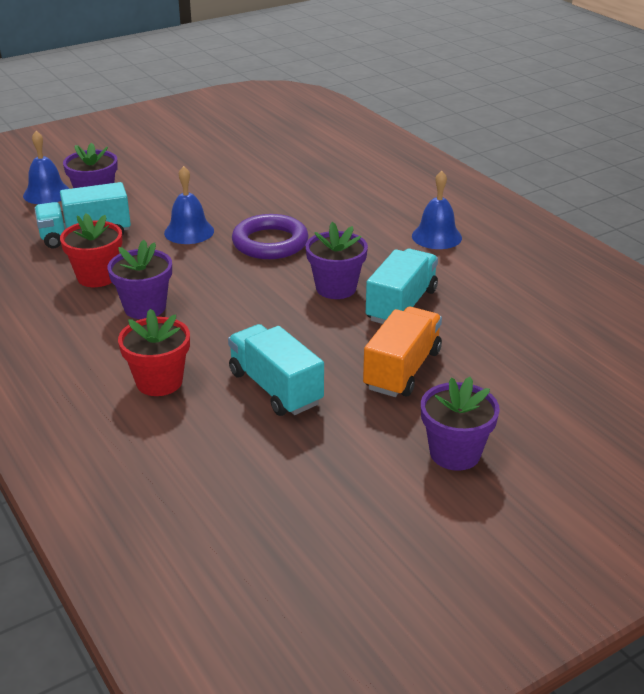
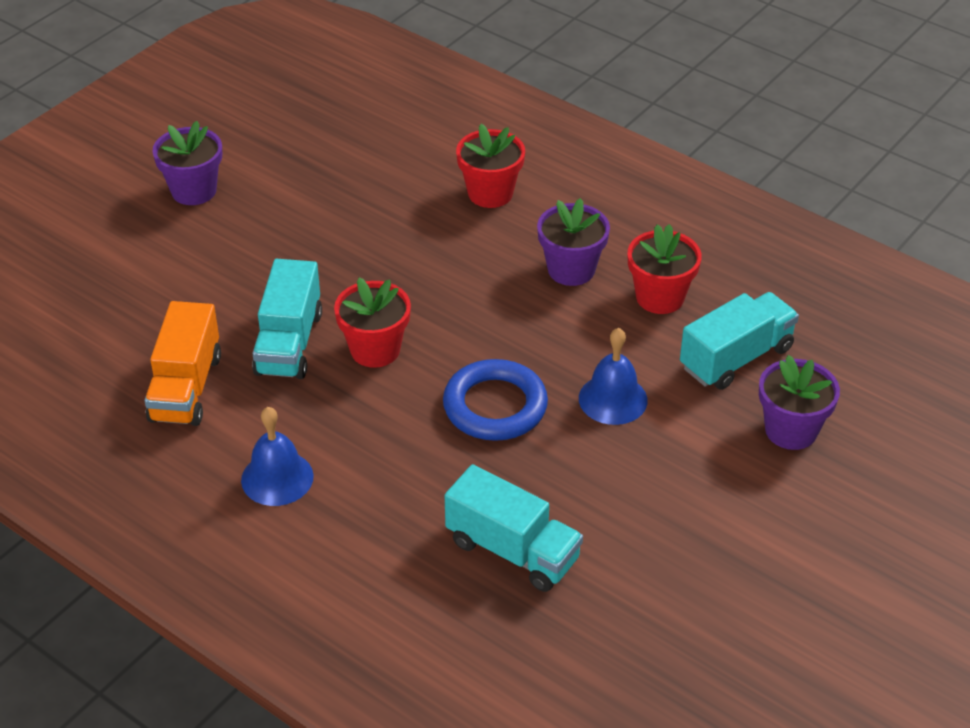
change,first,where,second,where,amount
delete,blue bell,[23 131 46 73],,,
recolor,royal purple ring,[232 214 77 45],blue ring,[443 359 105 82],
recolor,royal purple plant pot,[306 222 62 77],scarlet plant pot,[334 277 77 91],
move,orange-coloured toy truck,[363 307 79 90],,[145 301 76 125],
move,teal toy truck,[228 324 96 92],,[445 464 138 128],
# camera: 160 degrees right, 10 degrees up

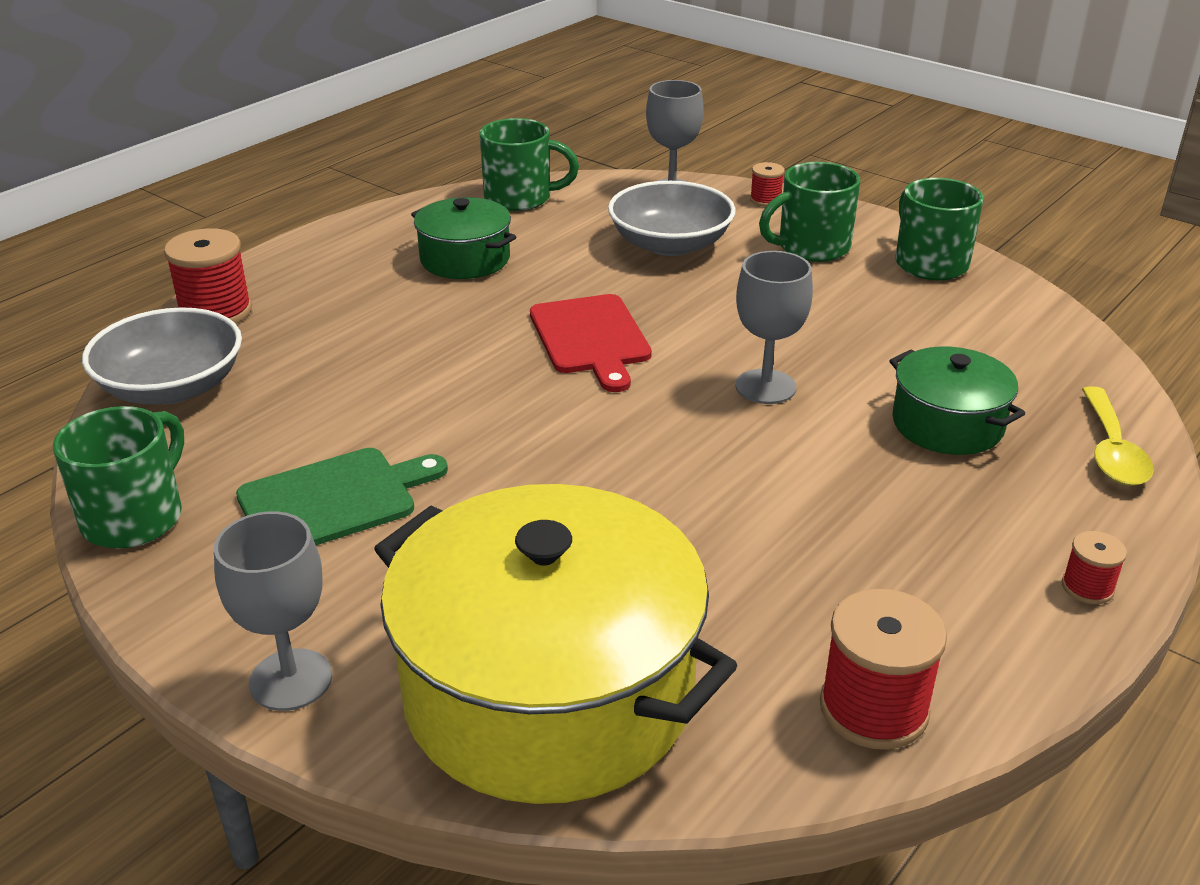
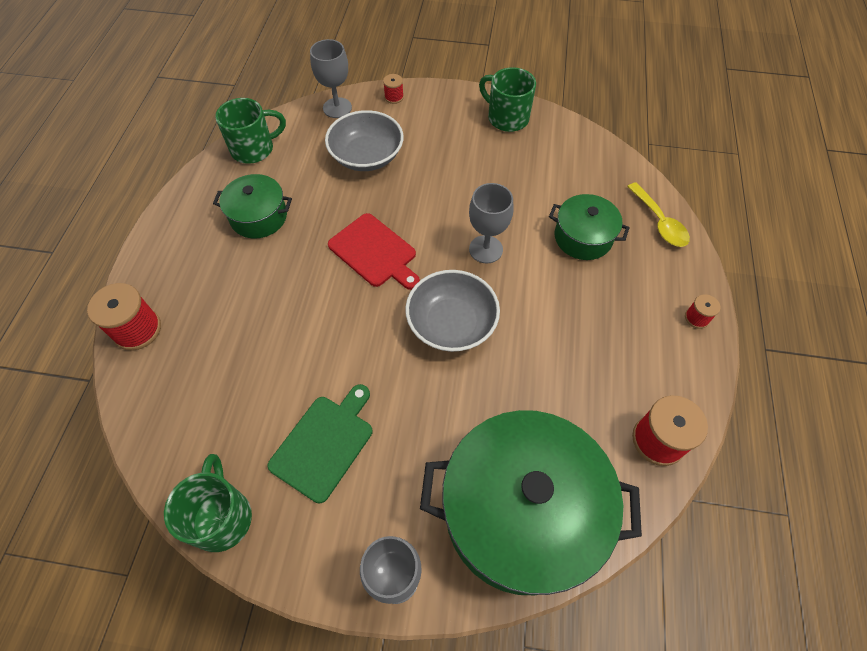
change,first,where,second,where,amount
delete,green coffee mug,[759 162 101 100],,,
move,ash-grey bowl,[82 307 160 98],,[405 270 95 82],
recolor,golden cooking pot,[374 484 363 320],green cooking pot,[420 410 222 185],
# camera: 30 degrees left, 25 degrees up

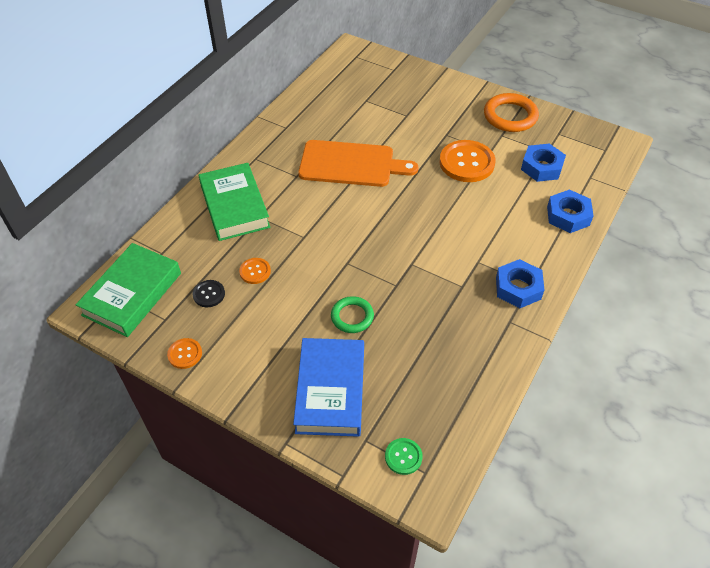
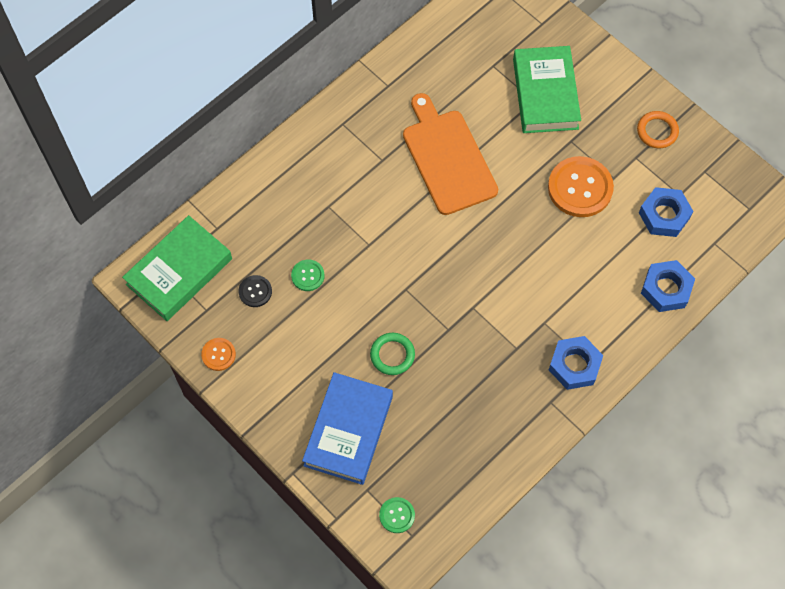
change,first,where,second,where,amount
resize,orange-coloured ring,[484 93 55 39],,[637 111 42 37],x0.63
rotate,orange-coloured cutting board,[298 140 120 47],,[403 93 95 122],135 degrees counterclockwise
move,green hardback,[199 163 71 78],,[513 46 68 87],
recolor,orange-coloured sewing button,[239 258 32 26],green sewing button,[291 260 34 31],
# camera: 15 degrees right, 15 degrees up

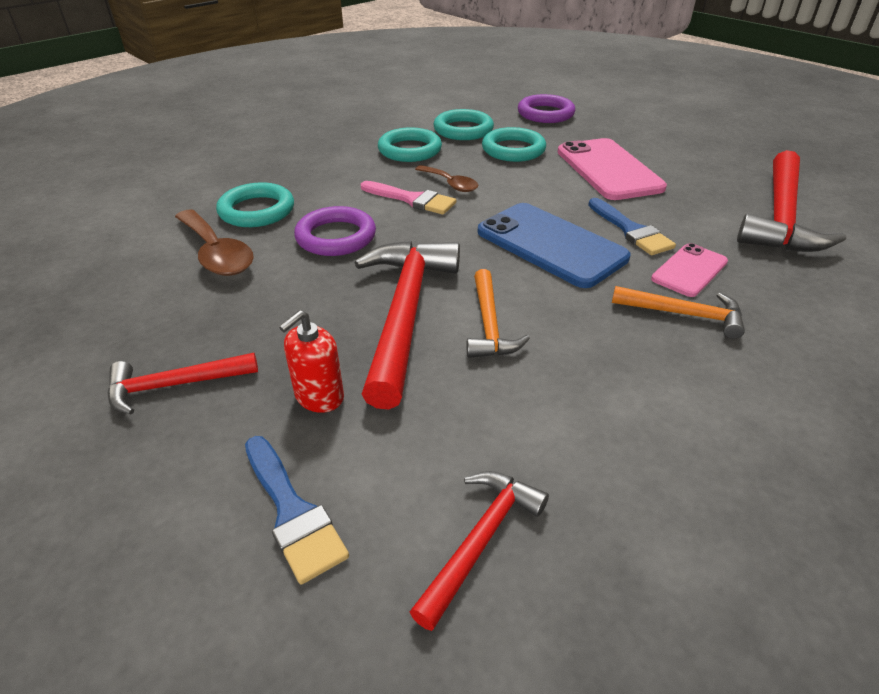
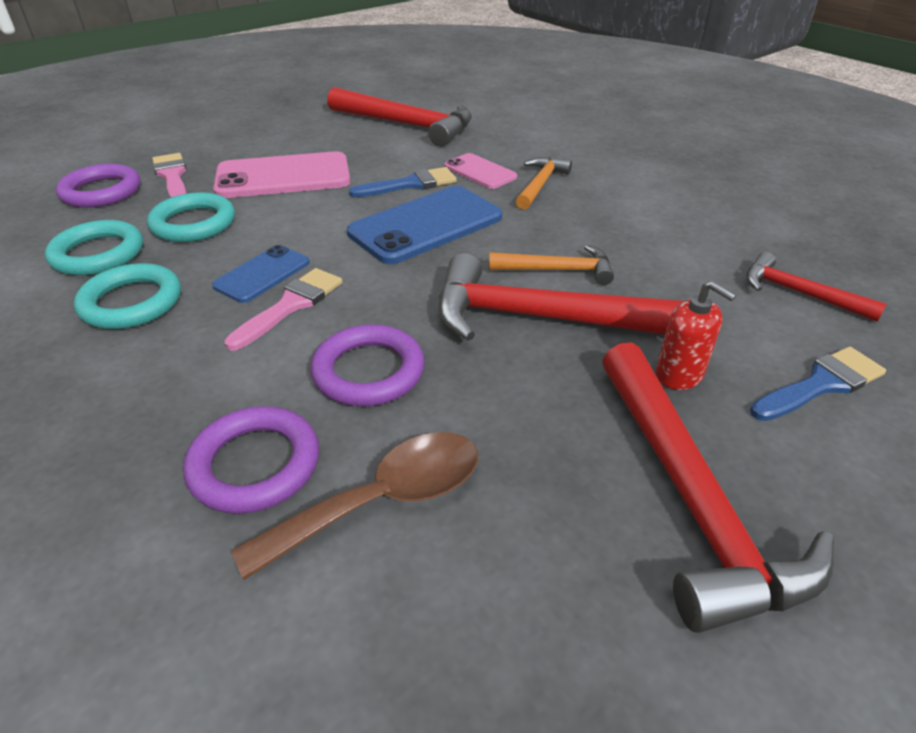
change,first,where,second,where,amount
replace,brown spoon,[415 165 63 27],blue mobile phone,[212 245 98 58],
recolor,teal ring,[216 182 78 45],royal purple ring,[183 406 136 108],
resize,scarlet hammer,[108 353 150 62],,[602 342 232 291],x1.85
insert,,,rose-pink paintbrush,[152 153 35 45],
# camera: 85 degrees left, 0 degrees up

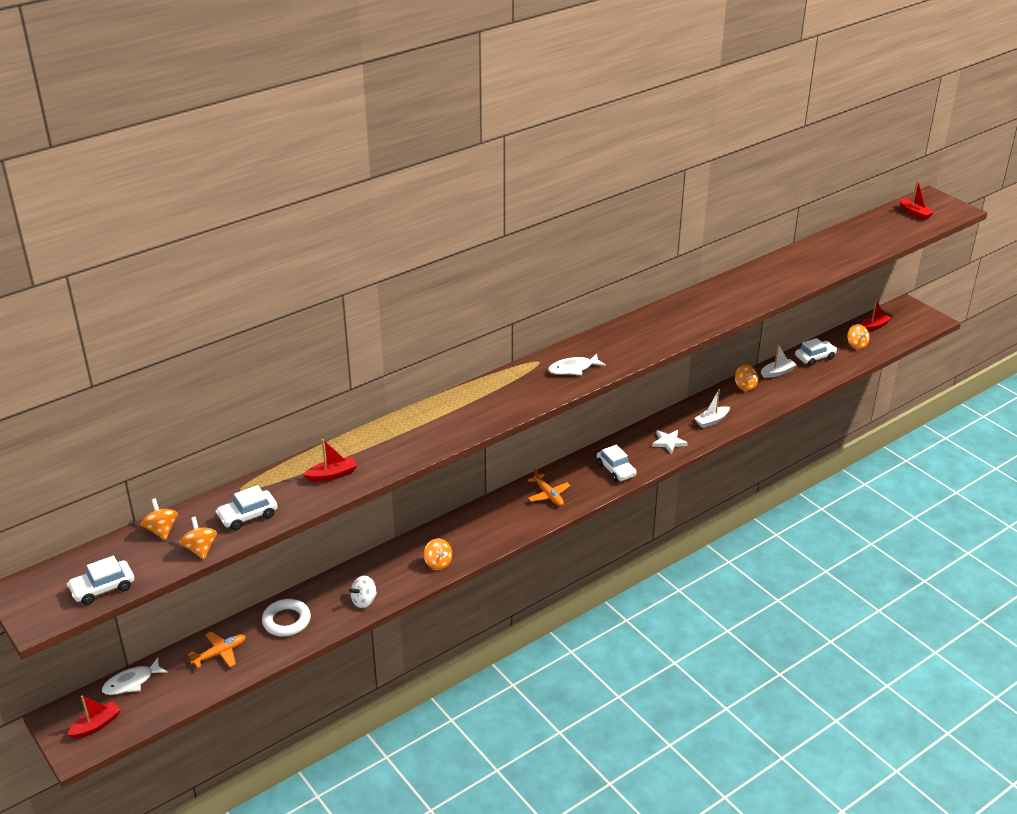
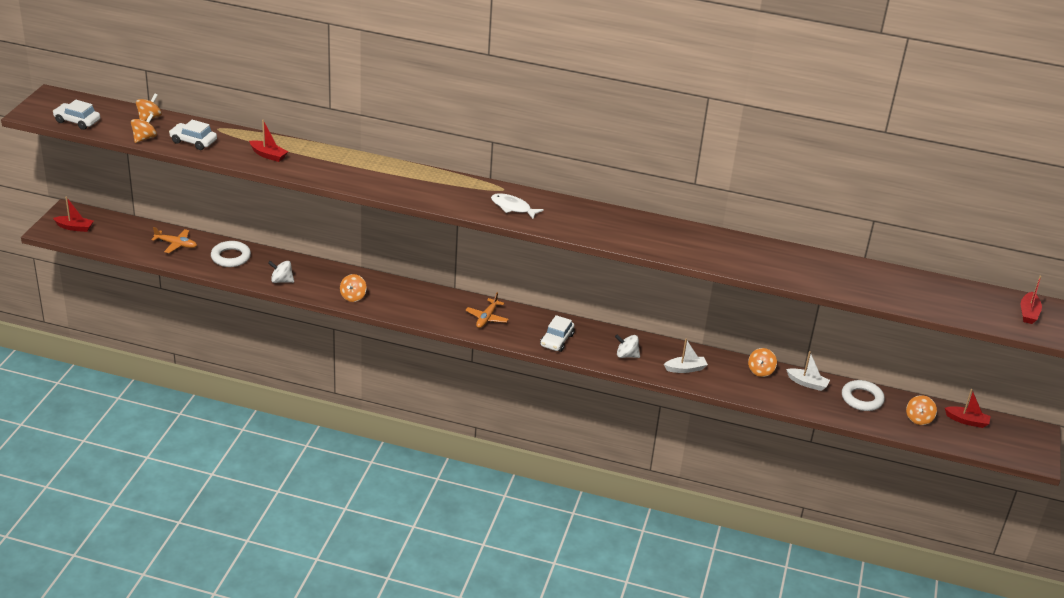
change,first,where,second,where,amount
replace,white car,[795 338 42 28],white ring,[842 380 43 31],
rotate,white boat,[694 389 36 39],,[664 339 44 34],150 degrees clockwise
replace,white star shape,[652 430 36 24],white whirligig,[615 335 25 23],
delete,white toy fish,[102 658 66 37],,,
# camera: 50 degrees right, 0 degrees up

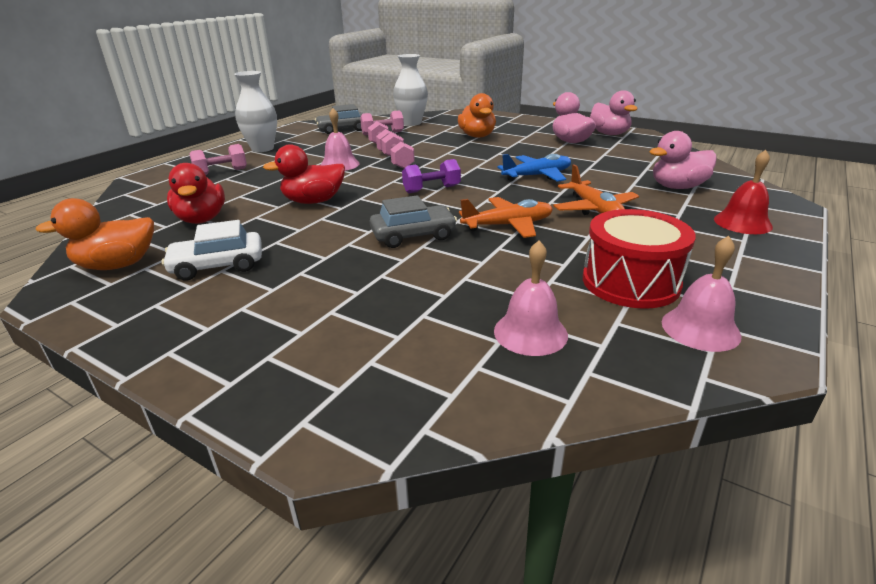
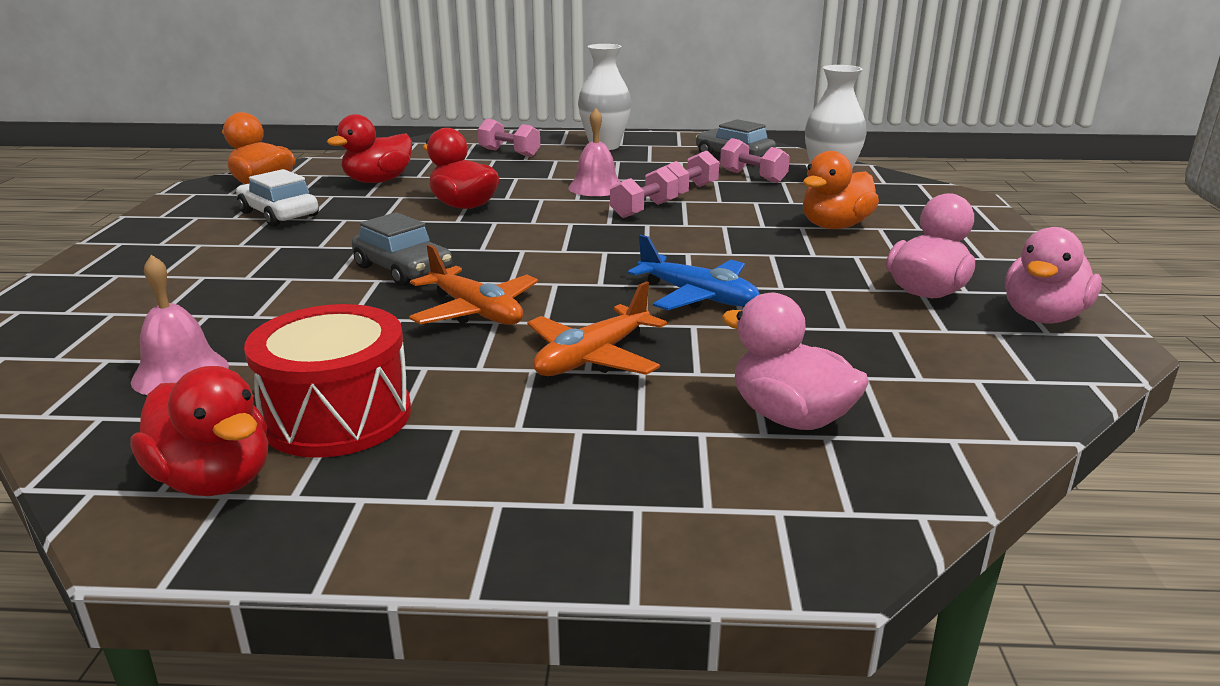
change,first,where,second,where,amount
delete,scarlet bell,[714 150 59 84],,,
delete,royal purple free weight,[402 159 59 34],,,
replace,rose-pink bell,[662 236 79 116],scarlet rubber duck,[130 366 139 130],
# camera: 60 degrees right, 5 degrees down

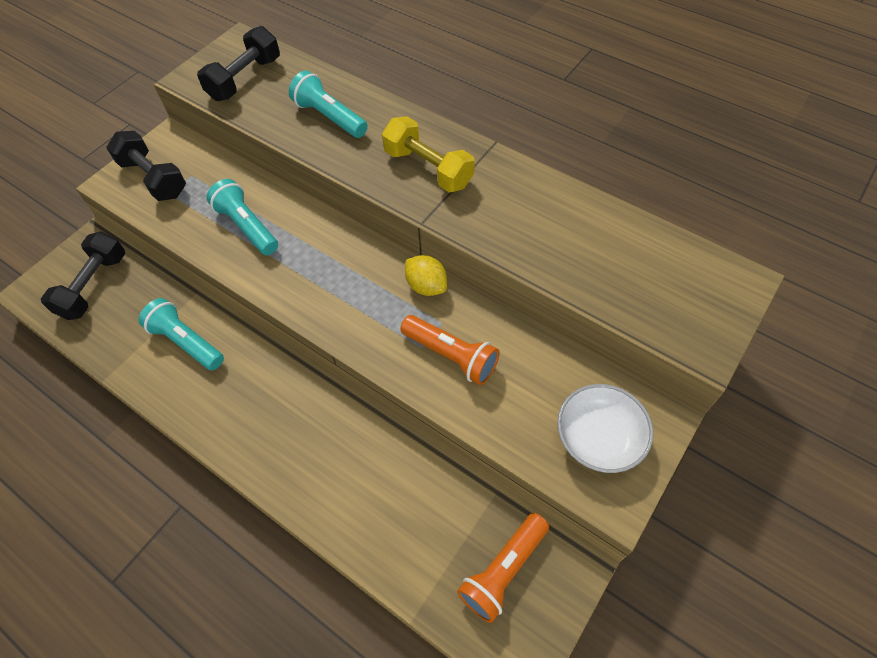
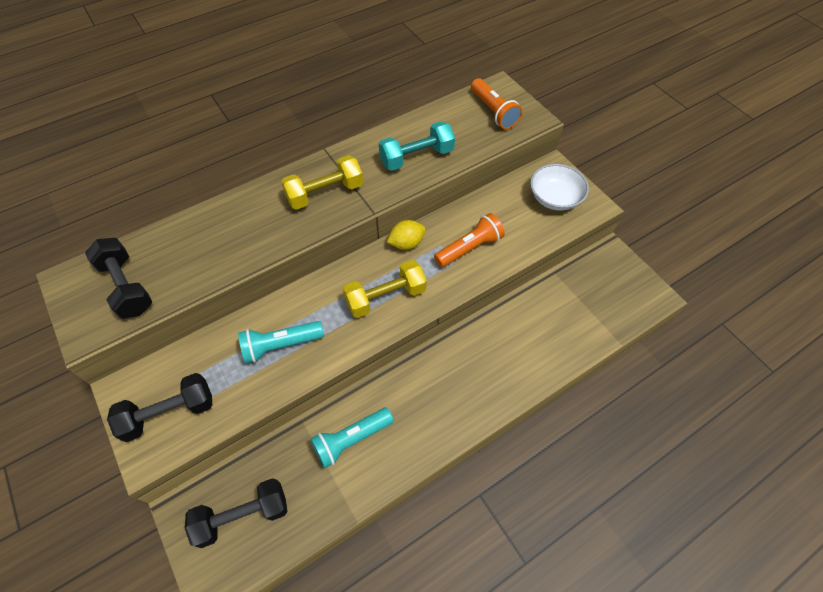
change,first,where,second,where,amount
delete,teal flashlight,[289 71 79 67],,,
rotate,black free weight,[41 231 84 89],,[185 478 102 70],60 degrees counterclockwise
move,orange-coloured flashlight,[457 513 92 110],,[471 78 51 51],
insert,,,teal free weight,[379 121 76 50],
insert,,,golden free weight,[343 260 84 58],
# camera: 70 degrees left, 0 degrees up

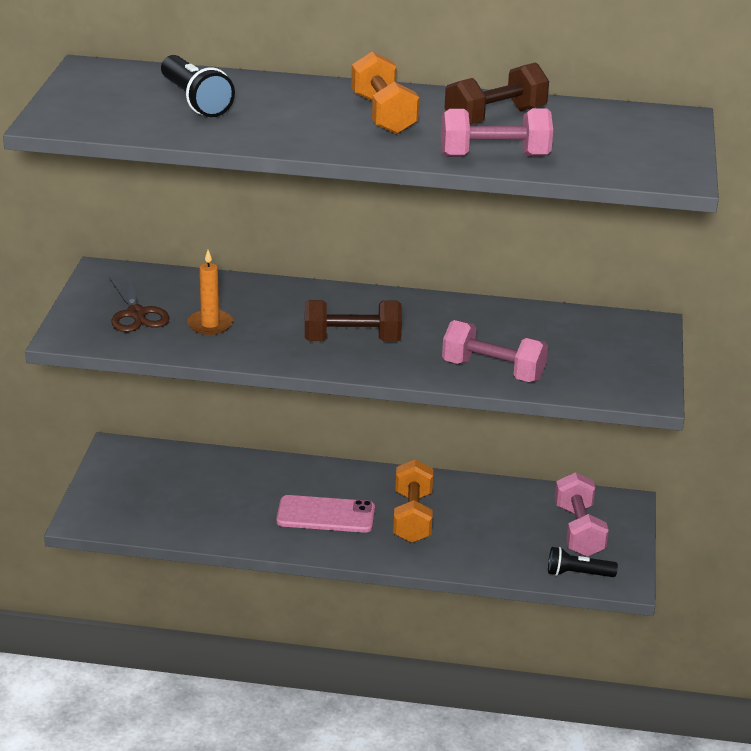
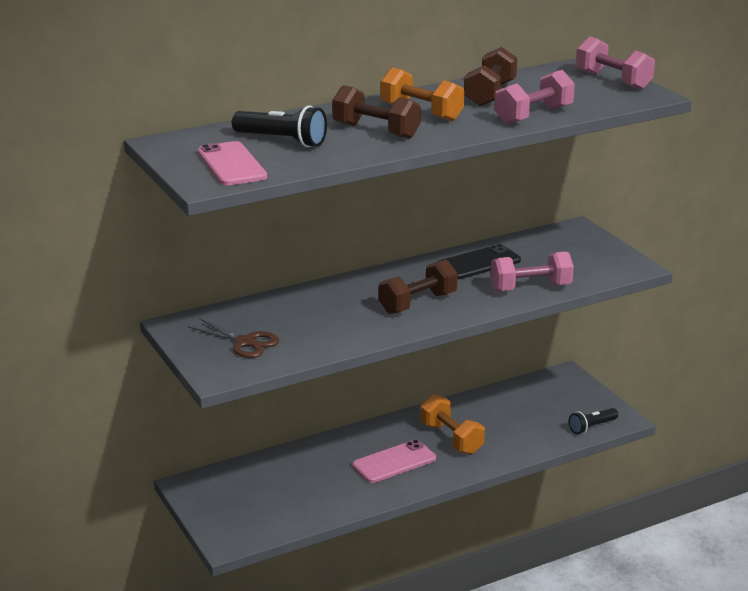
change,first,where,second,where,amount
delete,orange-coloured candle,[188 250 45 85],,,
move,rose-pink free weight,[555 472 54 85],,[576 36 79 54],
insert,,,brown free weight,[332 85 89 54],
insert,,,rose-pink mobile phone,[198 141 69 44],
insert,,,black mobile phone,[439 244 82 35],
# camera: 35 degrees left, 5 degrees down

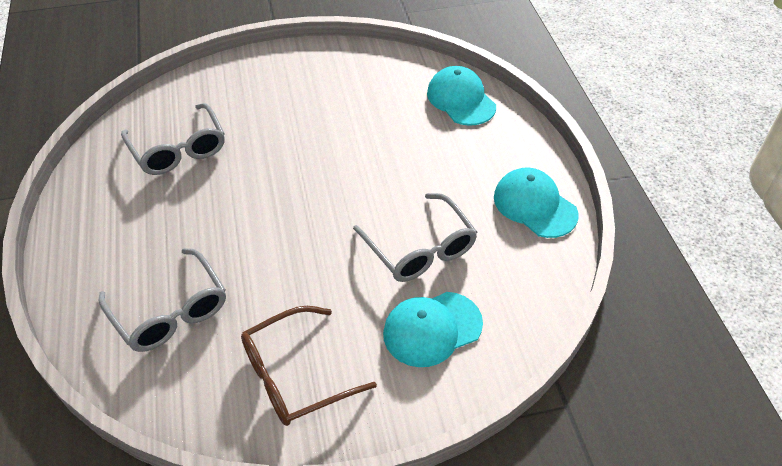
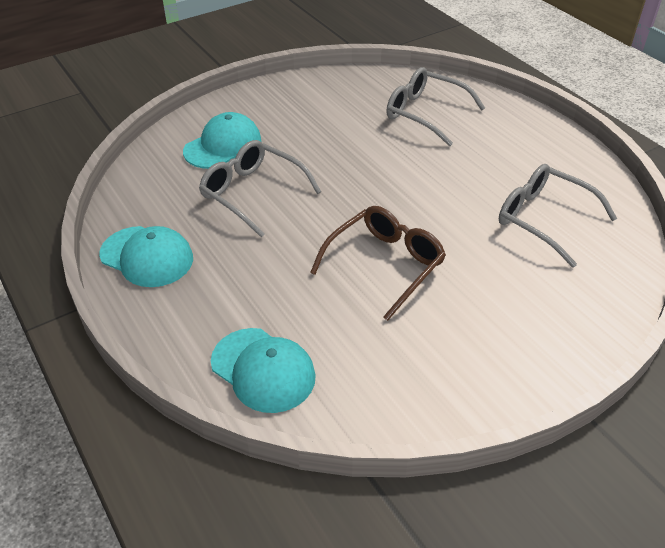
change,first,where,second,where,amount
move,brown glasses,[241 306 136 120],,[310 206 136 115],
# camera: 160 degrees right, 5 degrees down

